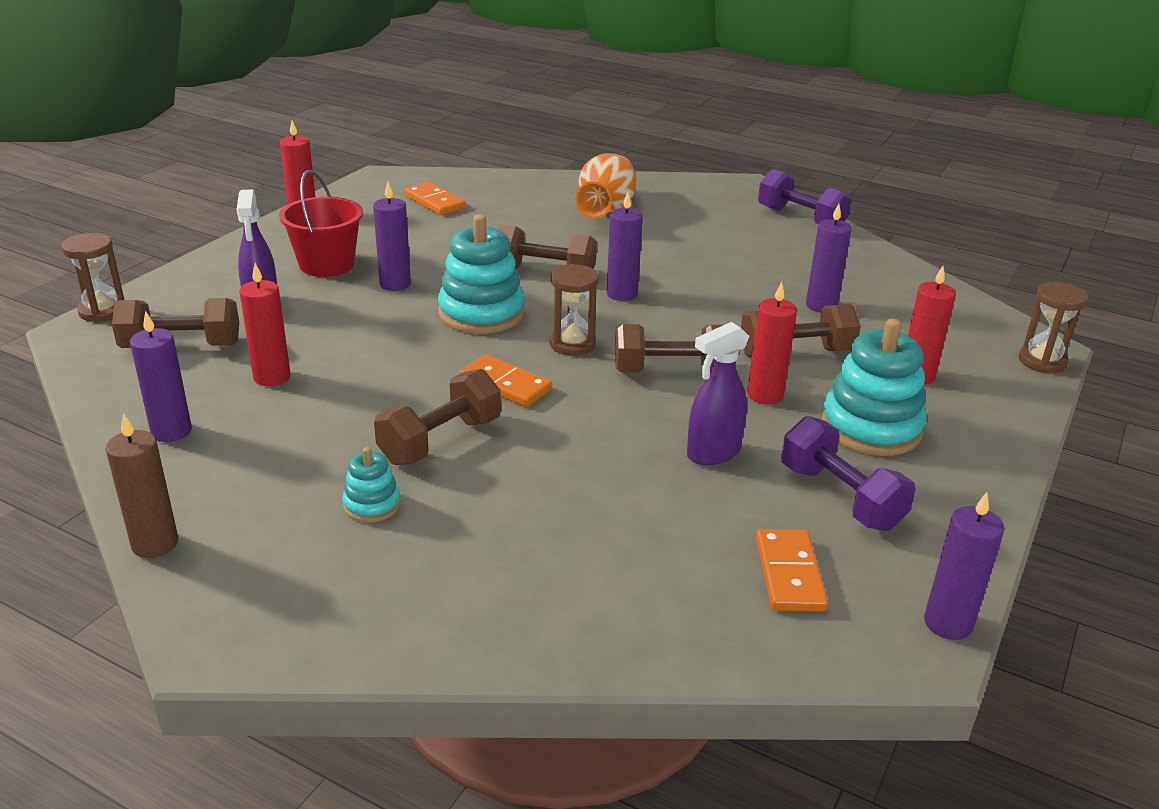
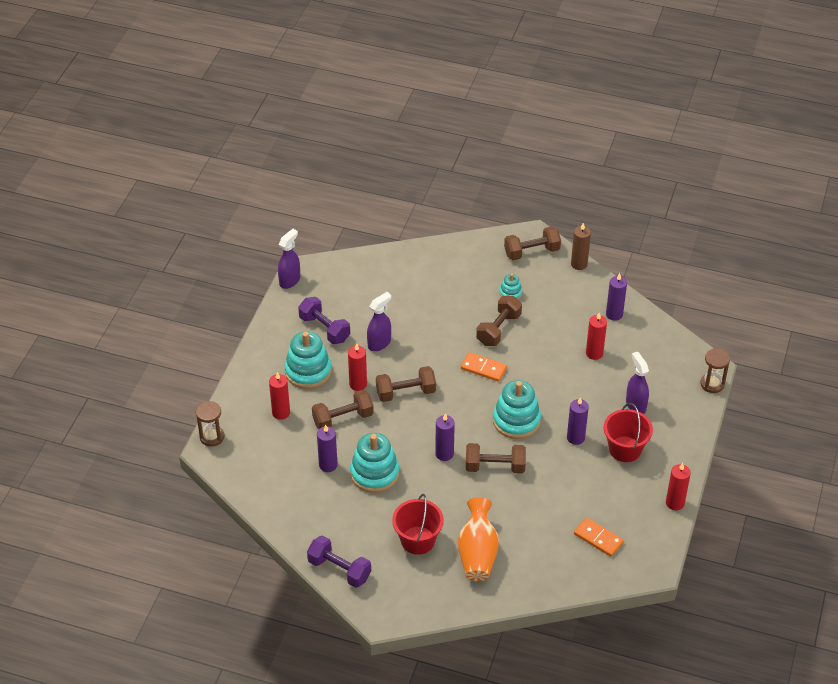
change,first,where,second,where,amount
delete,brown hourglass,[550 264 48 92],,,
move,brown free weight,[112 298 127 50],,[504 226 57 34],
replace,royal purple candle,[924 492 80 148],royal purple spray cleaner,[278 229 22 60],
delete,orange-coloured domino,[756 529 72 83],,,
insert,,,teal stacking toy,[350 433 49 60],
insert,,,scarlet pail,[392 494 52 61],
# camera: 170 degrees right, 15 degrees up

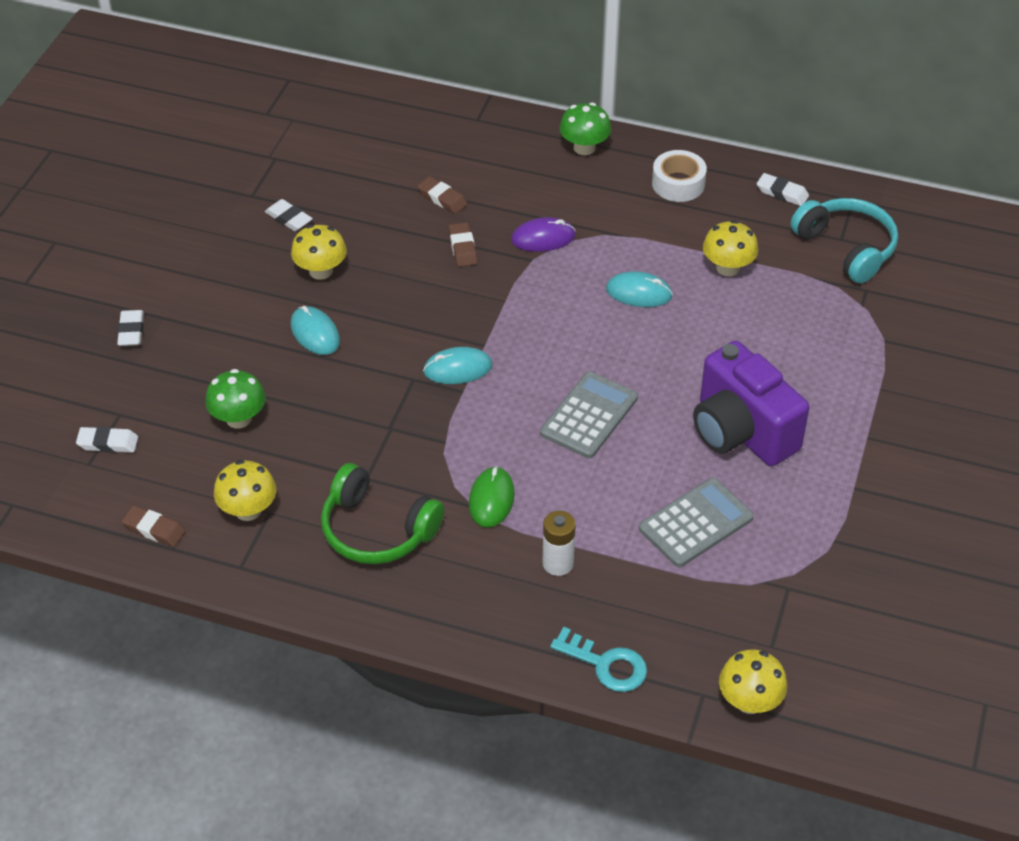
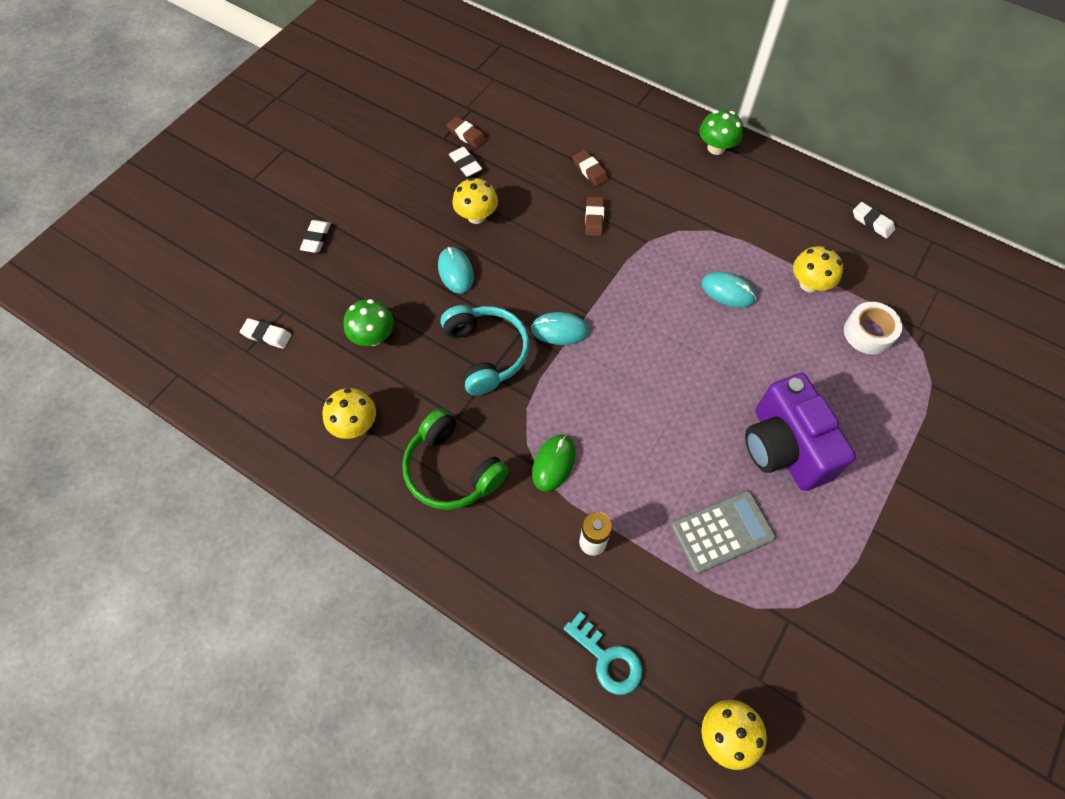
change,first,where,second,where,amount
move,white sticky tape,[652 150 55 52],,[844 302 58 52],
move,teal over-ear headphones,[791 198 107 86],,[440 305 90 91],
delete,royal purple computer mouse,[511 217 65 35],,,
delete,ash-grey pocket calculator,[540 372 98 87],,,
move,brown eraser,[122 506 63 41],,[447 116 40 32],
# camera: 15 degrees right, 15 degrees up

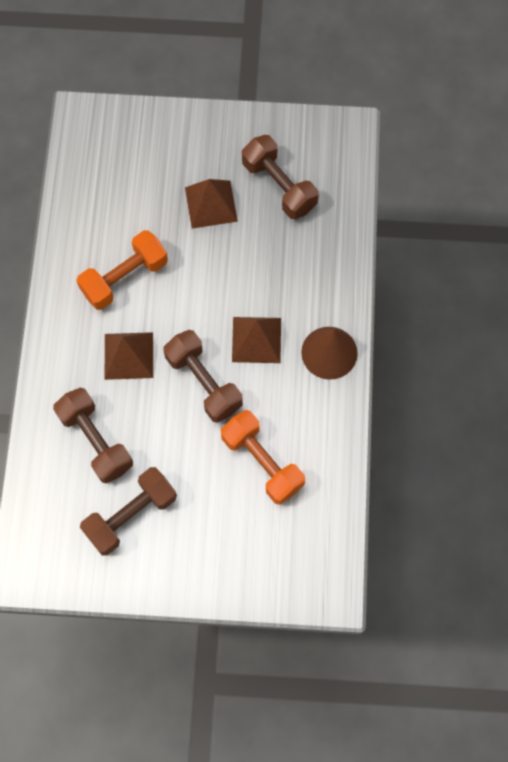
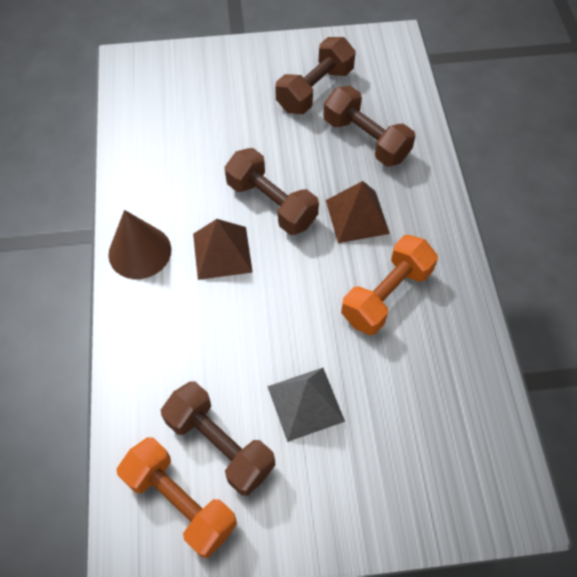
change,first,where,second,where,amount
recolor,brown pyramid,[185 179 53 50],ash-grey pyramid,[267 368 78 74],
move,orange-coloured free weight,[221 410 84 95],,[117 437 120 121],
# camera: 170 degrees right, 10 degrees down

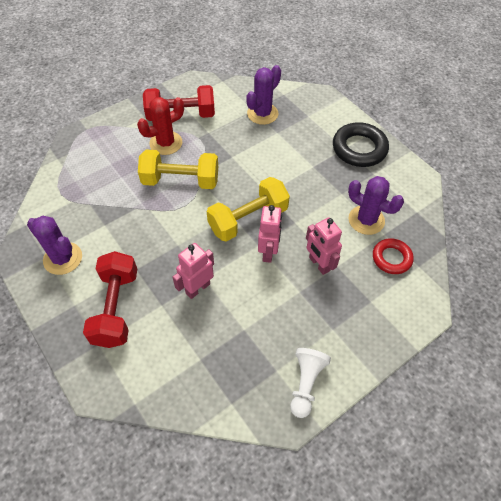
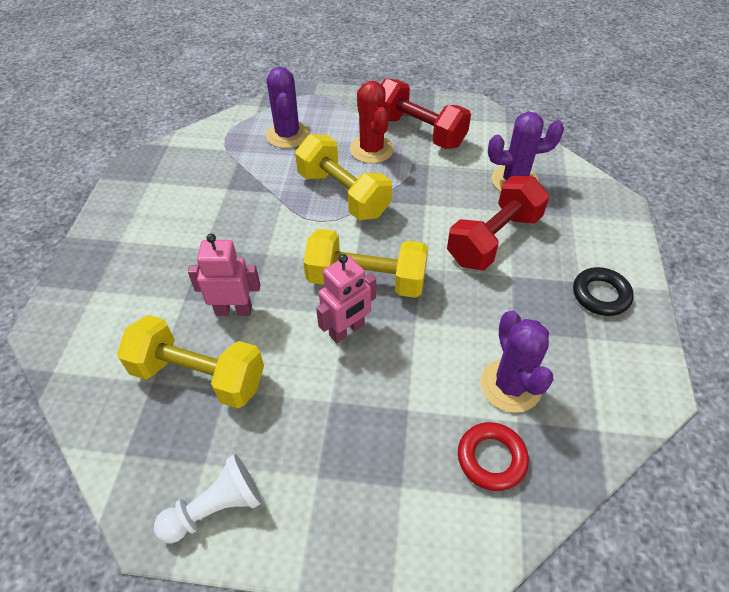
change,first,where,second,where,amount
rotate,scarlet prickly plant,[137 97 47 58],,[350 81 44 83],60 degrees clockwise
resize,black ring,[333 122 56 45],,[573 267 61 49],x0.63
move,royal purple prickly plant,[27 216 55 59],,[266 67 43 81],
delete,rose-pink toy robot,[306 217 36 58],,,
move,scarlet free weight,[83 251 54 97],,[447 176 102 94],
insert,,,golden free weight,[117 315 147 94],
# camera: 45 degrees right, 5 degrees down

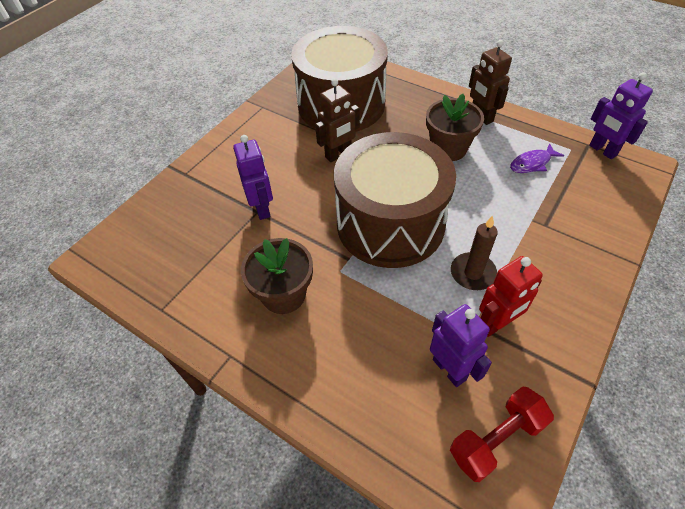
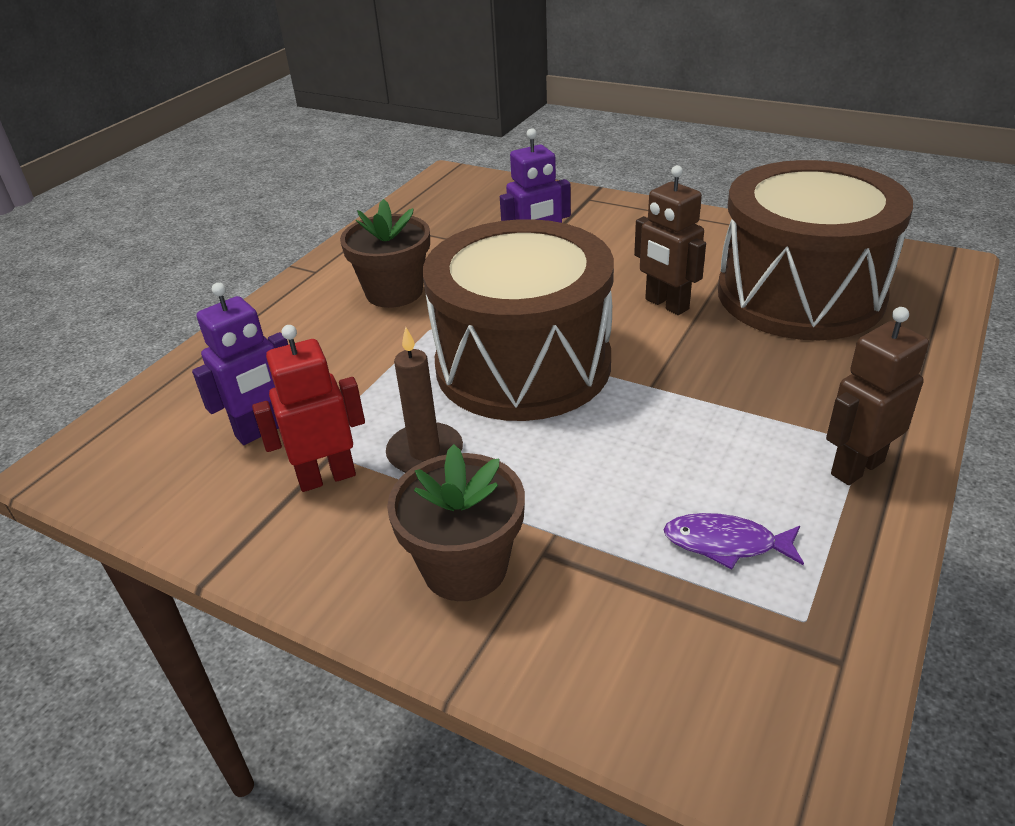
change,first,where,second,where,amount
delete,royal purple toy robot,[589 72 64 87],,,
move,brown plant pot,[426 94 58 67],,[387 444 138 157],
rotate,royal purple toy fish,[510 143 55 30],,[663 513 141 56],45 degrees counterclockwise
rotate,scarlet toy robot,[479 256 64 81],,[252 325 113 167],105 degrees clockwise
delete,scarlet free weight,[450 386 104 96],,,
# camera: 85 degrees right, 15 degrees down

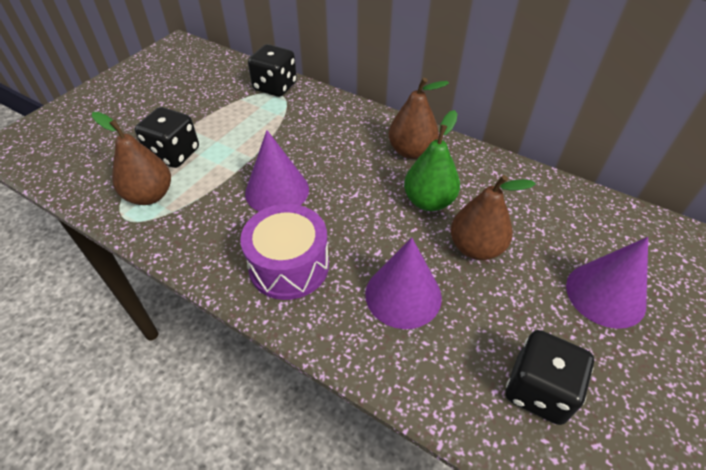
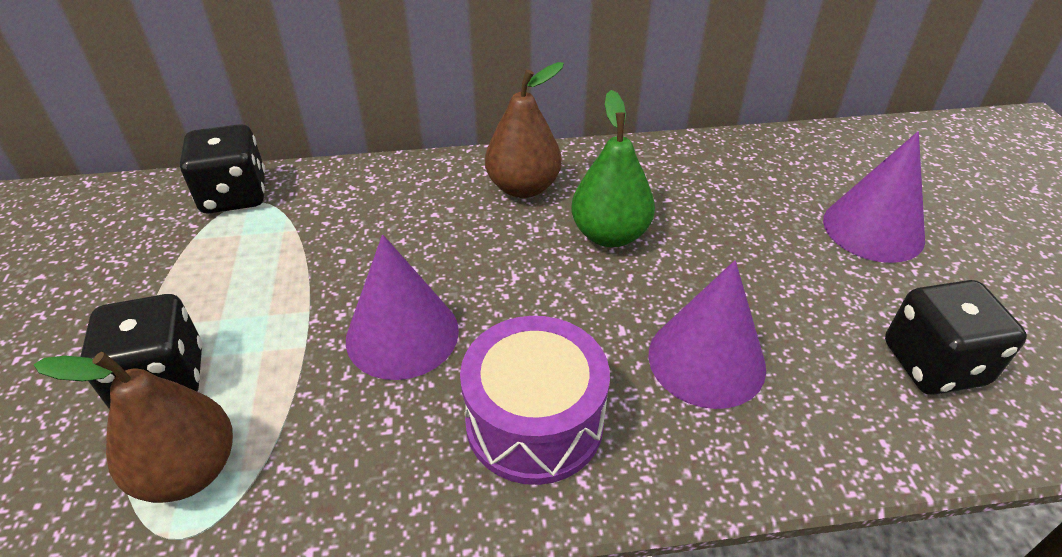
change,first,where,second,where,amount
delete,brown pear fruit,[450 175 86 85],,,
# camera: 40 degrees left, 5 degrees down

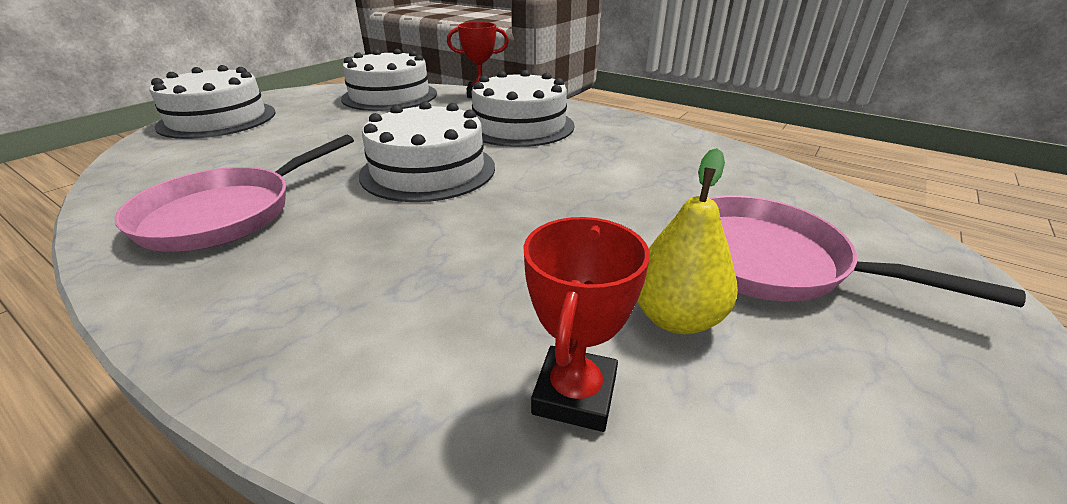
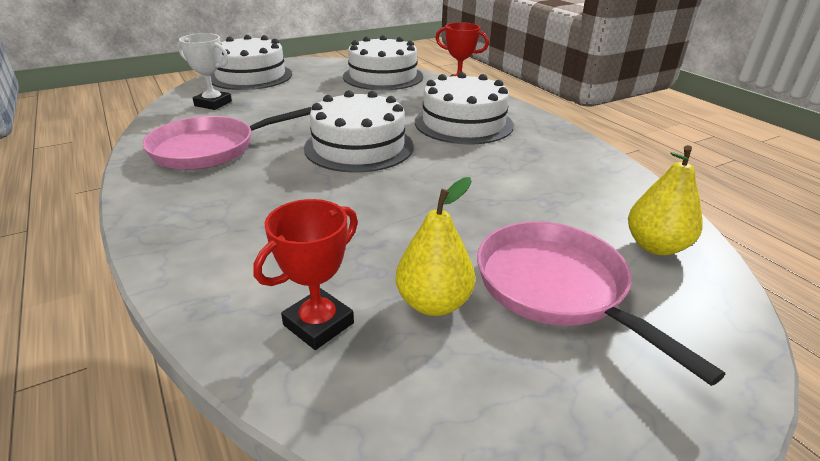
change,first,where,second,where,amount
insert,,,white prize cup,[178 33 54 77],
insert,,,golden pear fruit,[628 145 75 110],
# camera: 25 degrees right, 0 degrees up

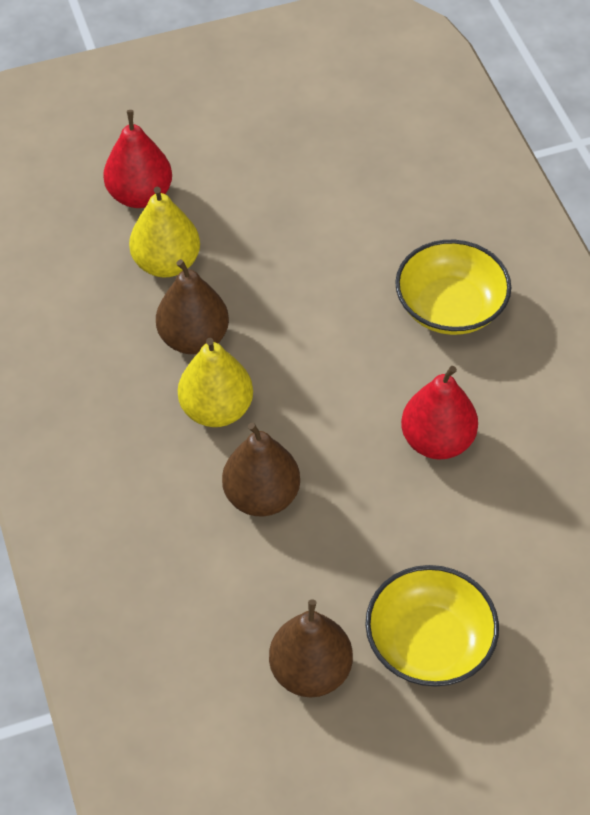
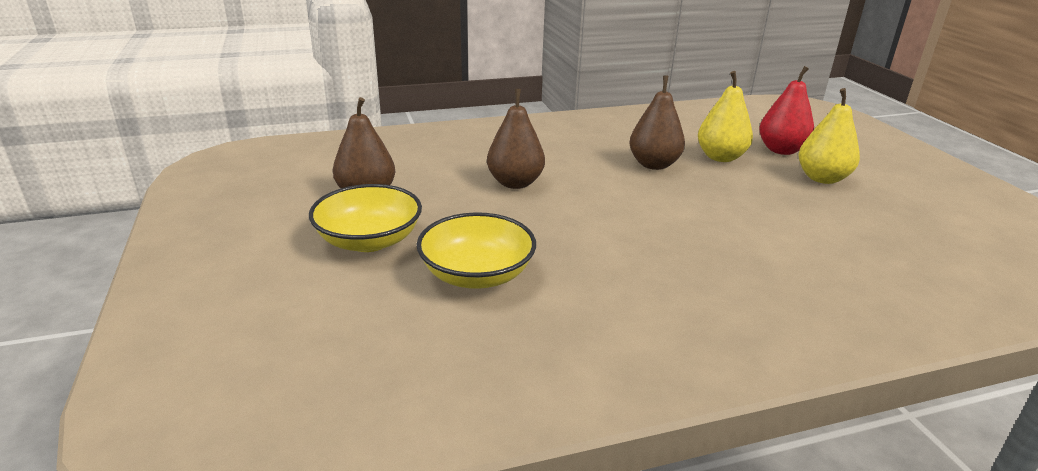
change,first,where,second,where,amount
move,golden bowl,[395 240 116 95],,[417 212 119 77],
move,golden pear fruit,[178 338 75 89],,[799 88 61 96],
delete,scarlet pear fruit,[401 366 77 94],,,
# camera: 90 degrees right, 25 degrees down

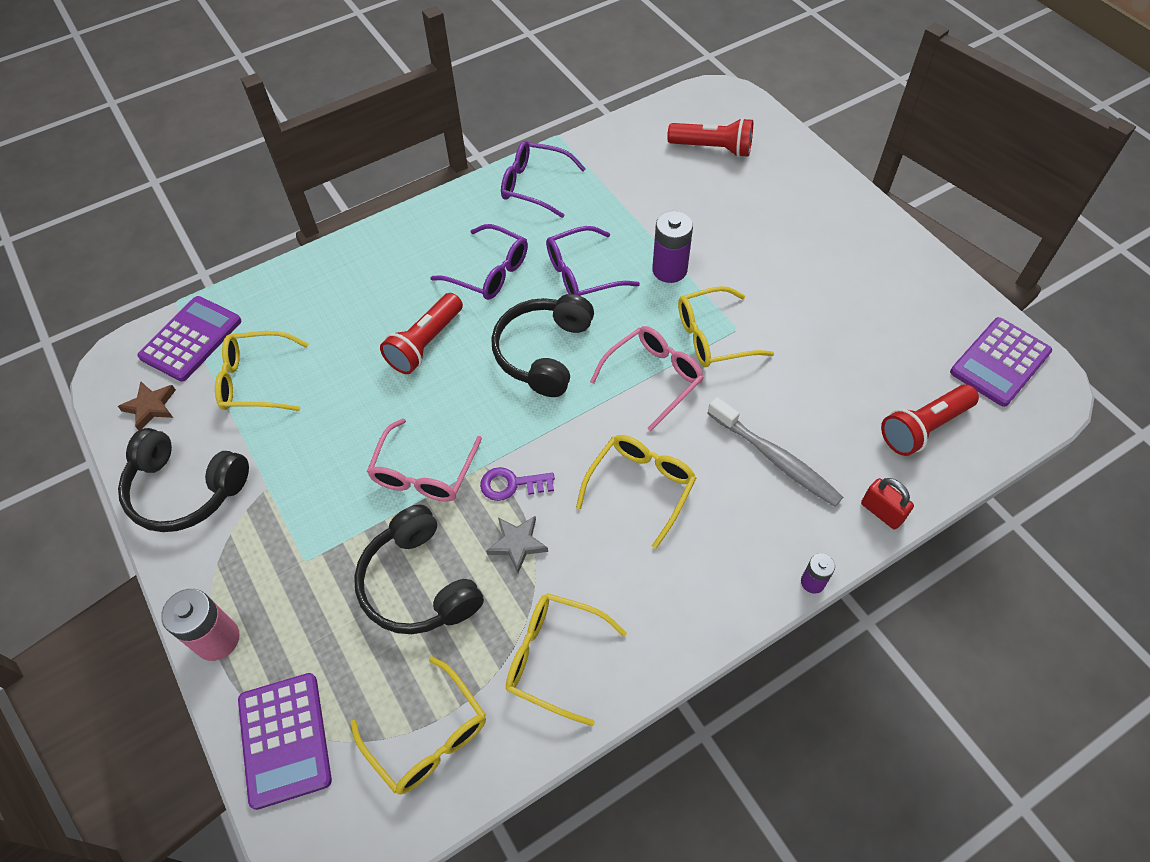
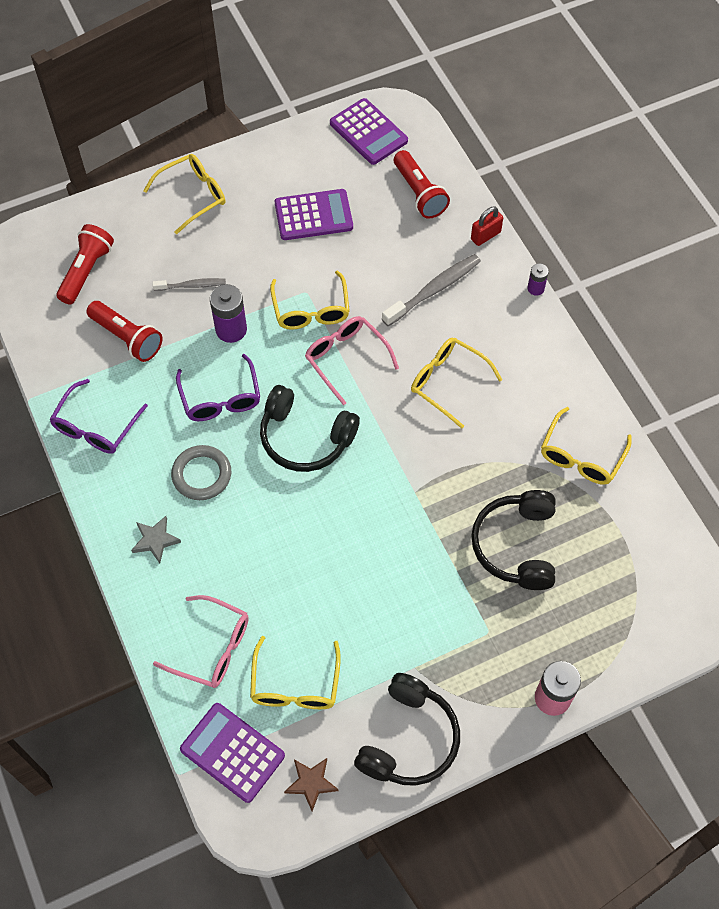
change,first,where,second,where,amount
replace,royal purple glasses,[430 224 98 76],ash-grey ring,[171 445 60 55],
move,scarlet flashlight,[380 293 83 81],,[87 301 75 61],
move,rose-pink glasses,[367 419 115 83],,[153 595 96 93],
delete,royal purple key,[480 467 75 34],,,
rotate,black over-ear headphones,[354 505 130 129],,[471 490 85 100],120 degrees clockwise
move,ash-grey star shape,[486 516 62 57],,[131 516 50 47],
move,golden glasses,[350 656 136 138],,[143 154 82 81],
move,royal purple pocket calculator,[238 673 94 137],,[275 189 78 51],
insert,,,ash-grey tooth brush,[152 278 74 13],
# camera: 85 degrees left, 5 degrees up

